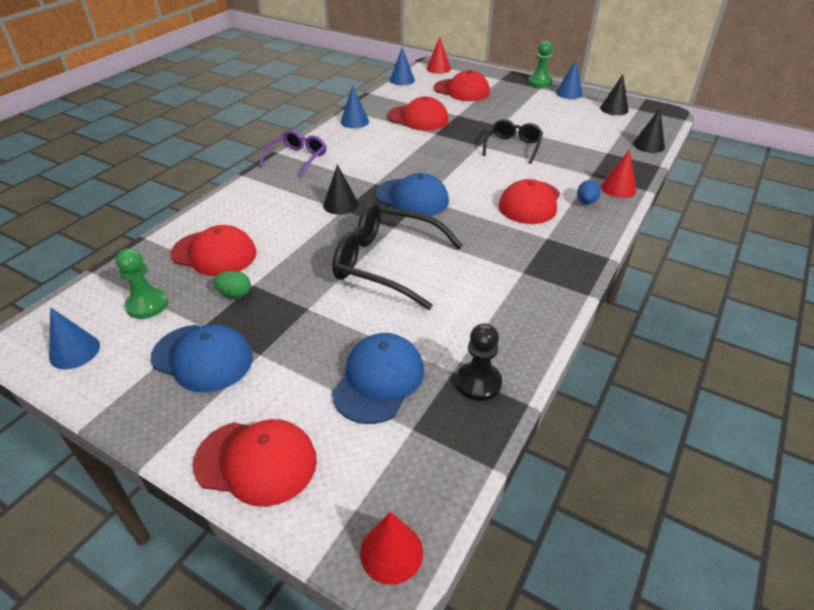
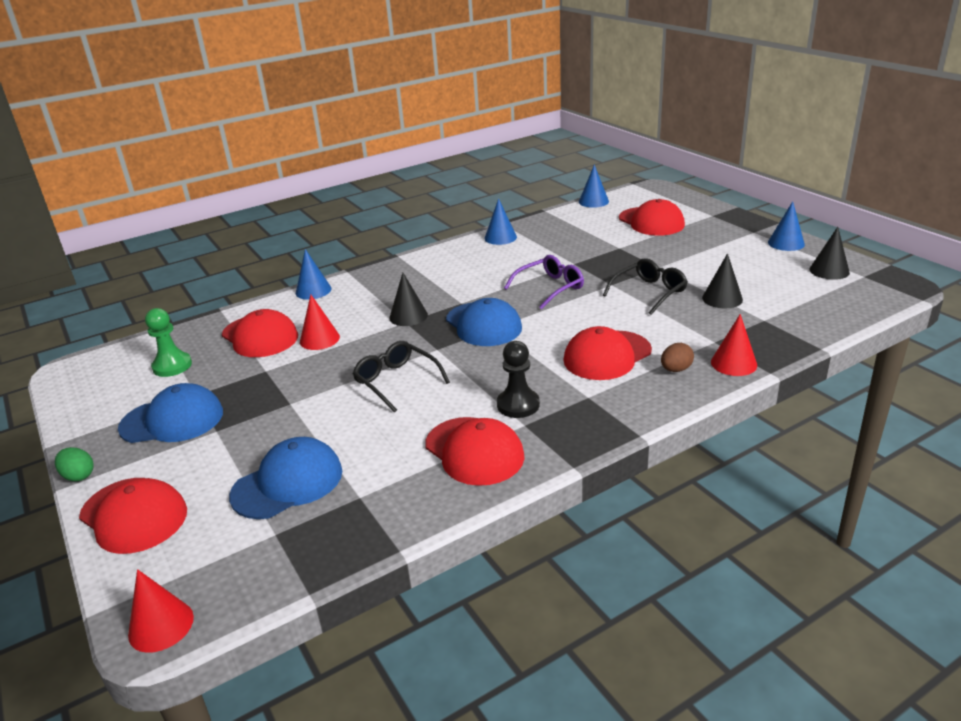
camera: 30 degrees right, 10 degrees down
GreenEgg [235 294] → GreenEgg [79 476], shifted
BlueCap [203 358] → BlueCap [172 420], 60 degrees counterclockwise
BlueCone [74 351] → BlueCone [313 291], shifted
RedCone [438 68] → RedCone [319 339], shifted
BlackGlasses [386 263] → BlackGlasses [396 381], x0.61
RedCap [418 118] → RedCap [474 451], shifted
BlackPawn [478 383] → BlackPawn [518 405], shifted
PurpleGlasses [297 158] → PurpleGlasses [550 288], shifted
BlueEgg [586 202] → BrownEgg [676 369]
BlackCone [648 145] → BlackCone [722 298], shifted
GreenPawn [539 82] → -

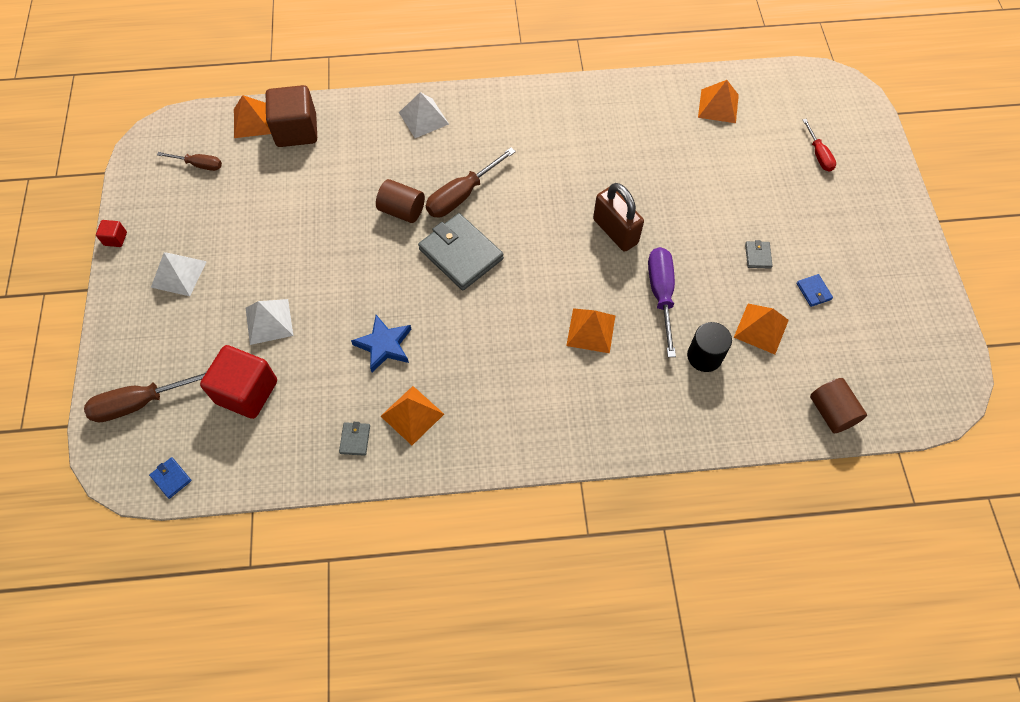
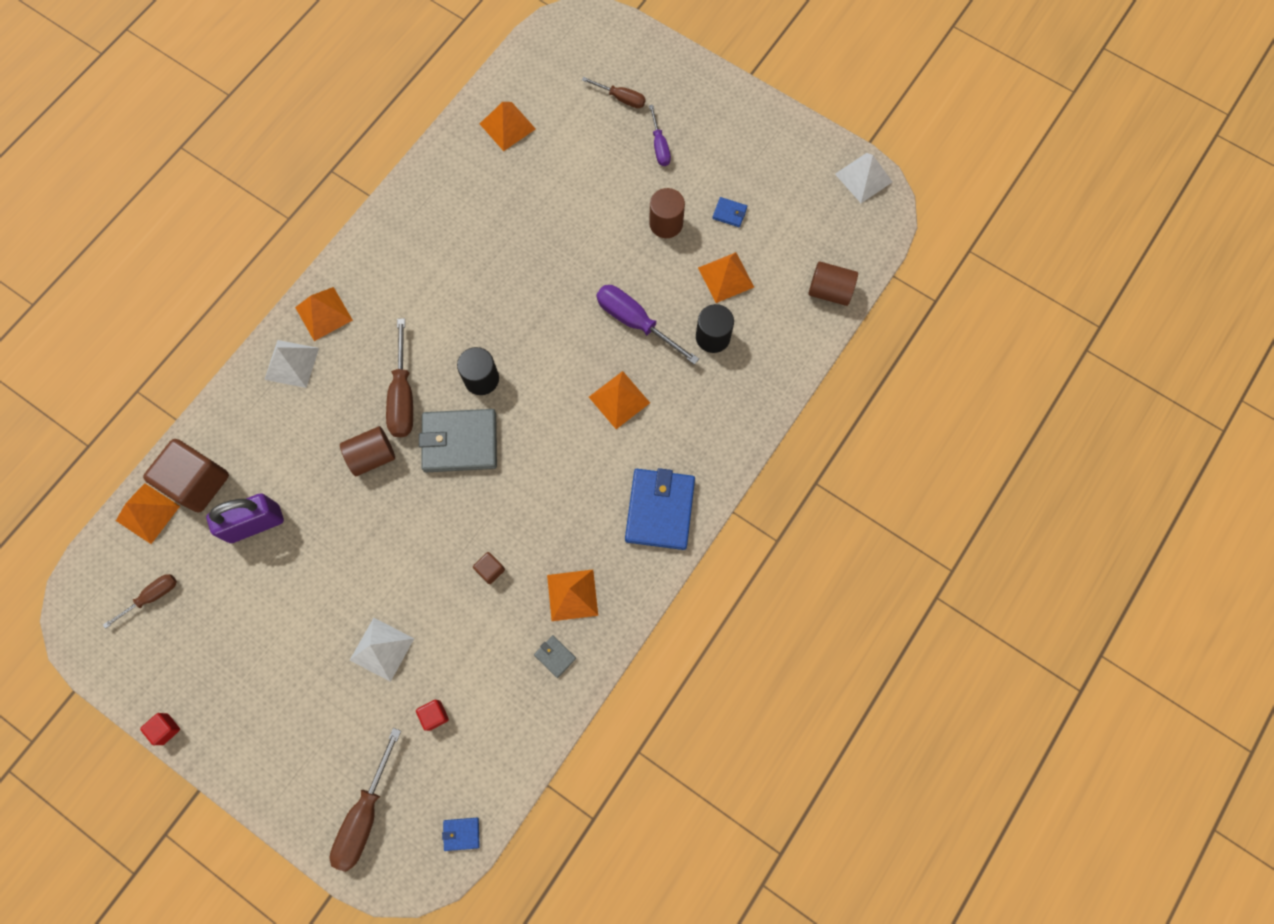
camera: 50 degrees left, 10 degrees up
- → PurplePadlock [255 523]
- → OrangePyramid [323 313]
RedCube [247 392] → RedCube [434 715], x0.44
- → BlackCylinder [481 379]
BlueStar [384 345] → BrownCube [490 570]
RedScrewdriver [818 155] → BrownScrewdriver [621 98]
- → BlueWallet [660 510]
- → PurpleScrewdriver [659 146]
GreyWallet [758 256] → BrownCylinder [666 223]
WhitePyramid [178 274] → WhitePyramid [863 178], shifted
BrownPadlock [615 231] → -

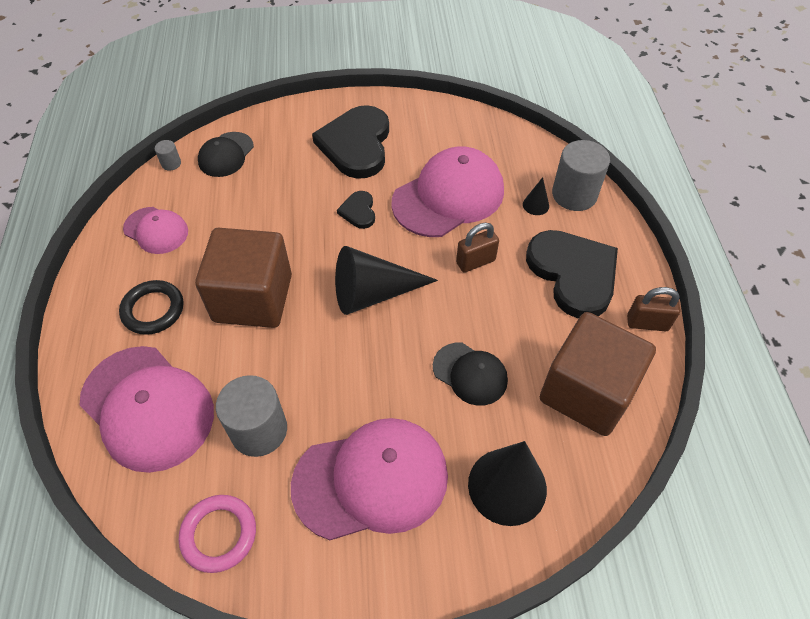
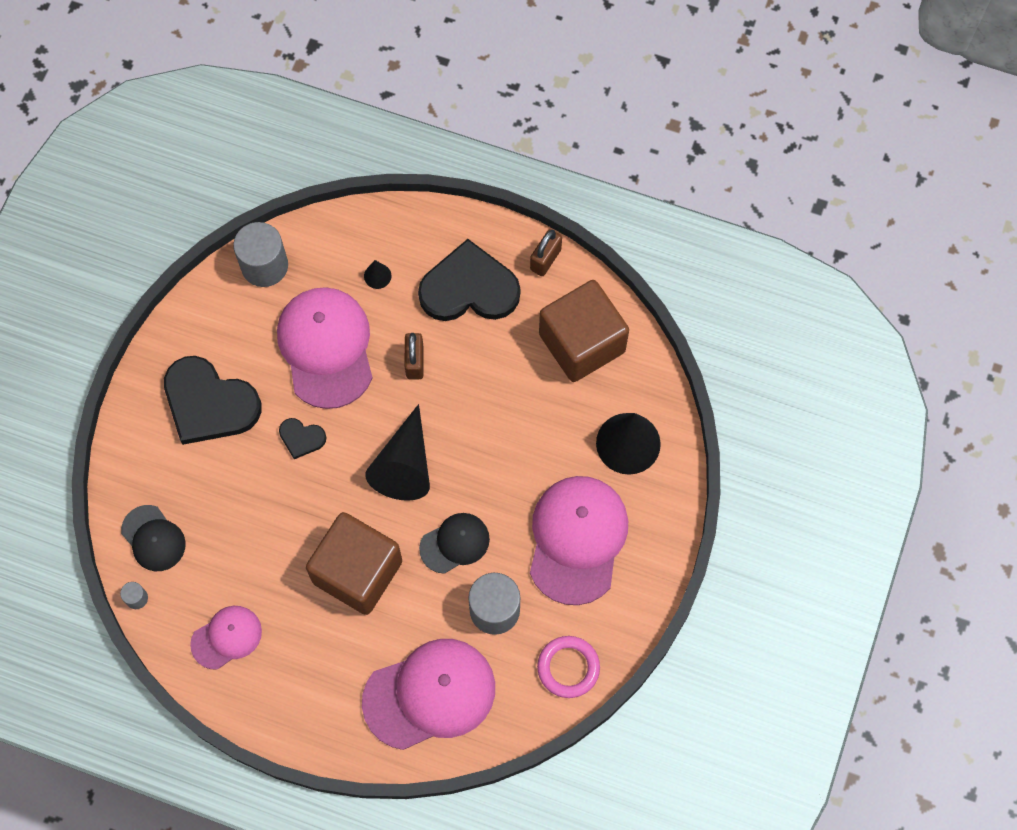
camera: 65 degrees left, 15 degrees up
GreyCylinder [574 194] → GreyCylinder [264 265], shifted
BlackCap [470 374] → BlackCap [455 543], shifted
BlackRing [153 310] → -

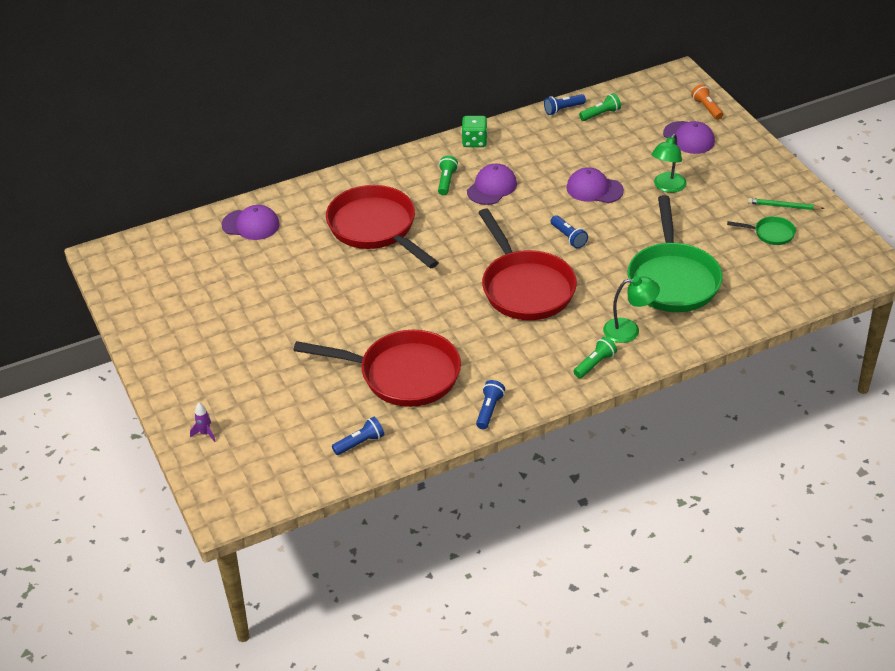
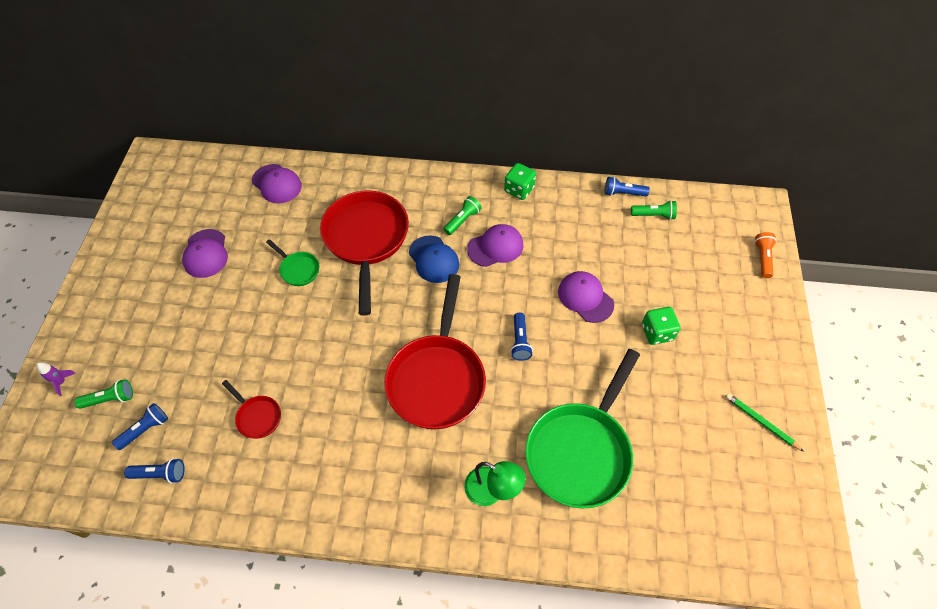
camera: 30 degrees right, 15 degrees up
GreenFlashlight [595 364] → GreenFlashlight [110 399], shifted
BlueFlashlight [489 410] → BlueFlashlight [145 429], shifted
PurpleCap [689 138] → PurpleCap [206 253], shifted
RedPan [403 374] → RedPan [257 416], x0.44
GreenPan [771 234] → GreenPan [298 269], shifted
- → BlueCap [433 259]
GreenLamp [667 187] → GreenDice [657 332]

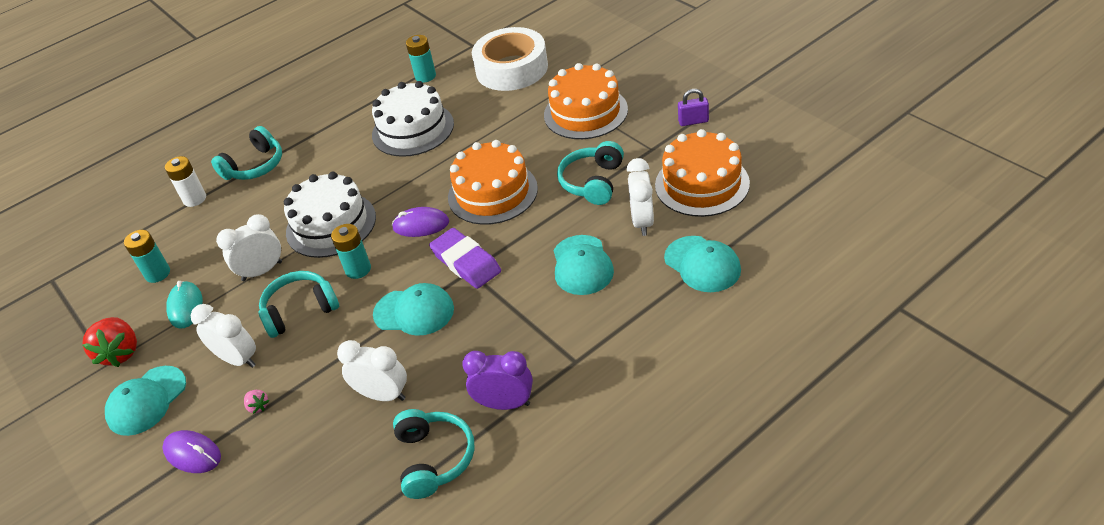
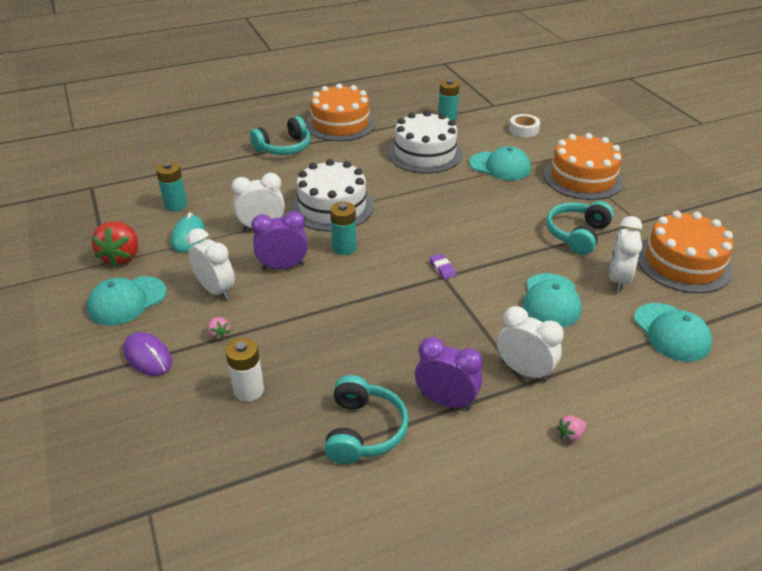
camera: 10 degrees right, 5 degrees down
WhiteBattery [194 199] → WhiteBattery [249 390], shifted
TurquoiseHeadphones [300 310] → PurpleClock [283 266]
OrangeCake [492 193] → OrangeCake [340 124], shifted
PurpleEraser [466 262] → PurpleEraser [442 268], x0.45
TurquoiseCap [414 312] → TurquoiseCap [500 166], shifted
WhiteClock [383 395] → WhiteClock [524 371], shifted
WhiteTape [512 68] → WhiteTape [523 130], x0.45
- → PinkStrawberry [570 435]
PurpleMouse [421 225] → -
PurplePadlock [693 121] → -

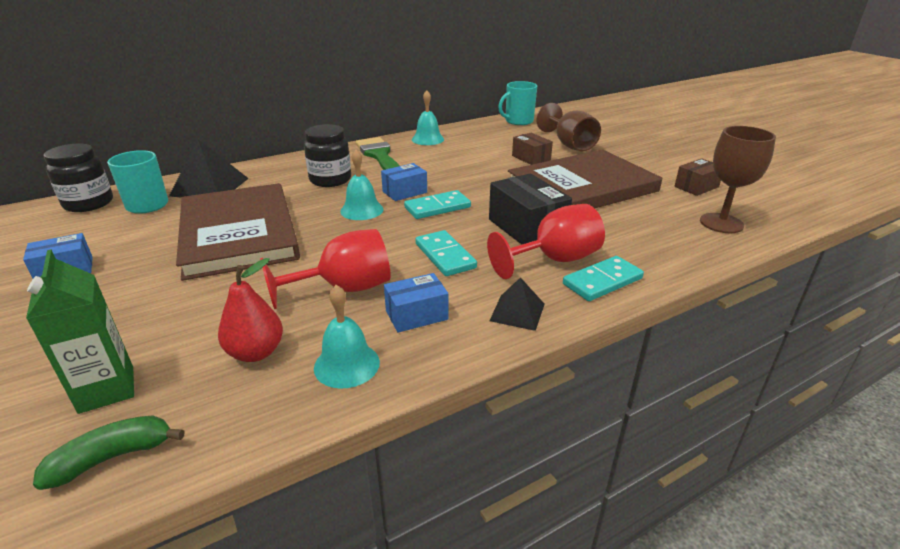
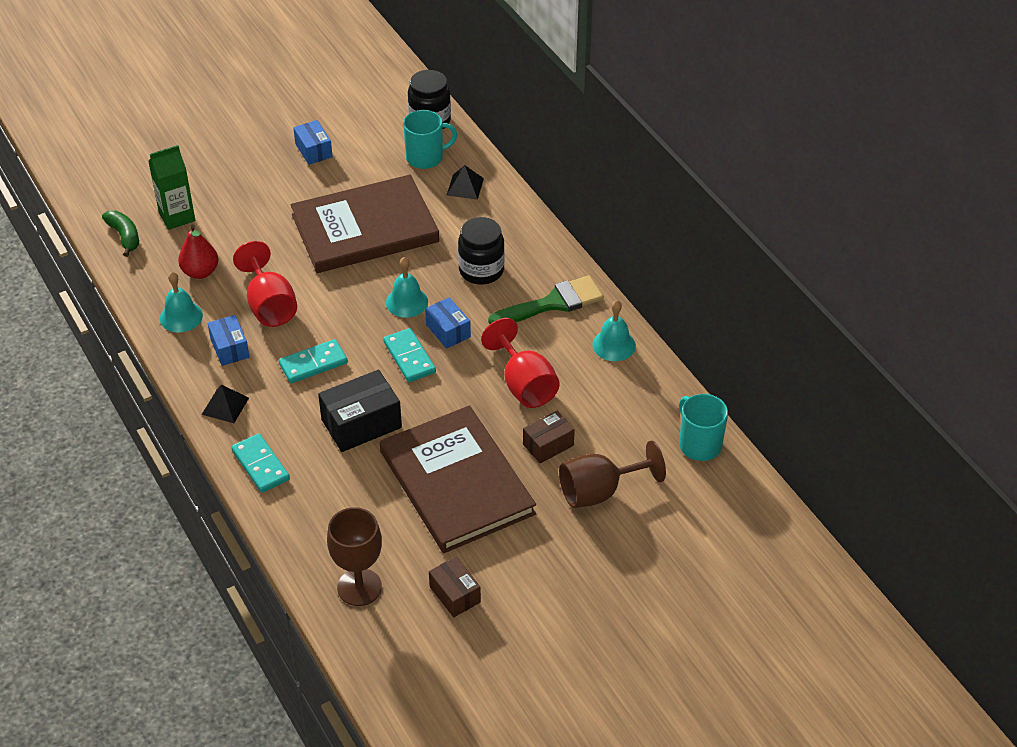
camera: 90 degrees right, 15 degrees up
BlackPyramid [209 187] → BlackPyramid [465 186], x0.58
RedGoblet [554 260] → RedGoblet [524 385], shifted

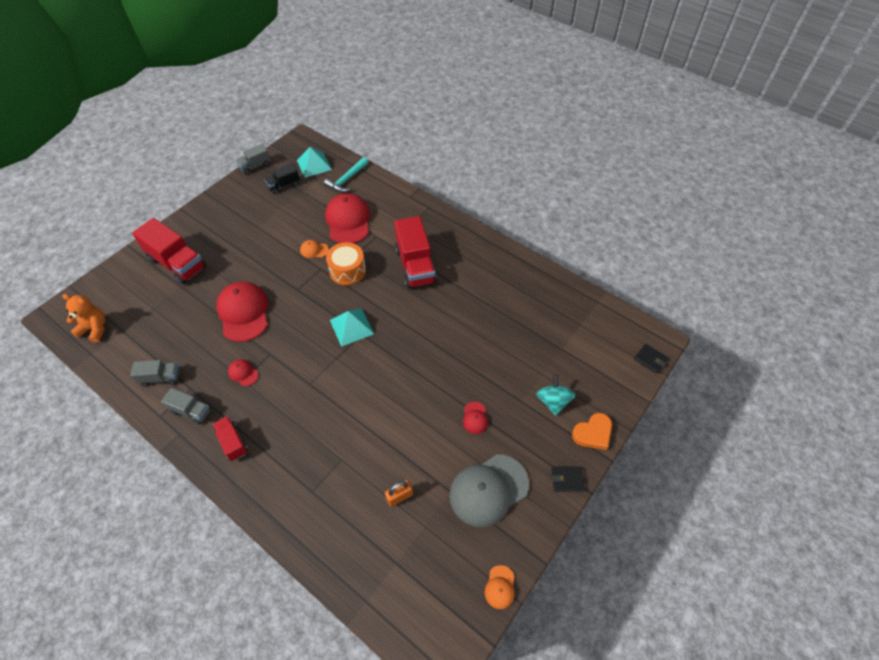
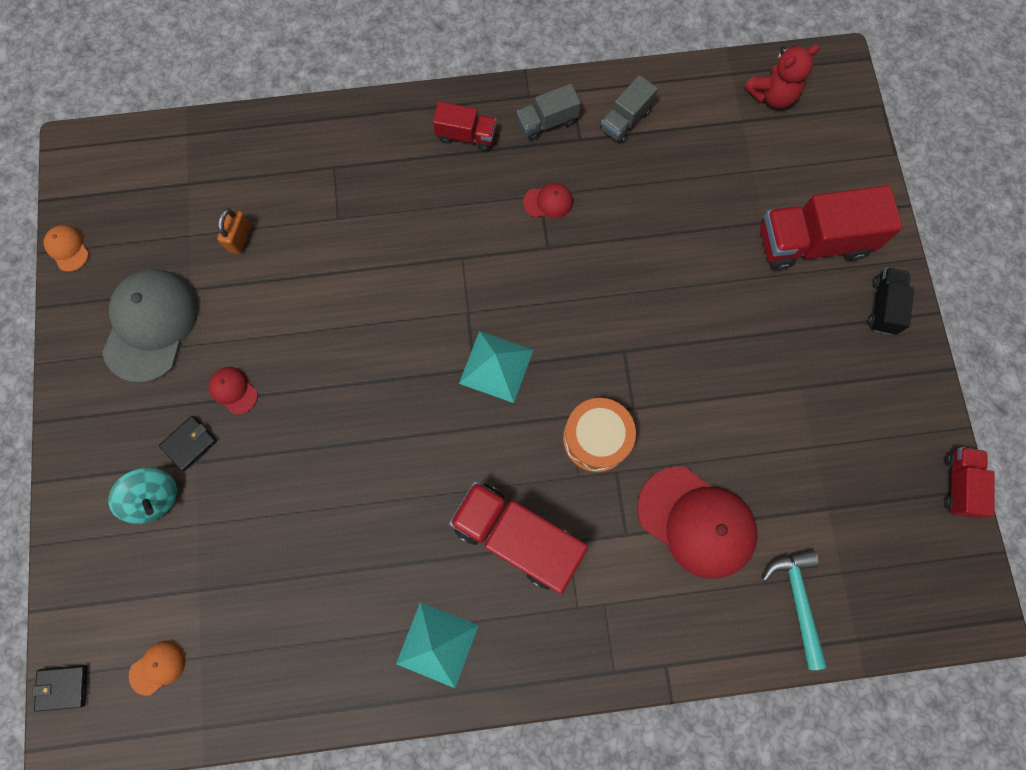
camera: 135 degrees right, 20 degrees up
OrangeCap [314 250] → OrangeCap [158 667], shifted
BlackWallet [567 480] → BlackWallet [189 443], shifted
TurquoisePyramid [314 165] → TurquoisePyramid [437 644], shifted
OrangeTeddyBear [95 329] → RedTeddyBear [772 95]
BlackTruck [284 185] → BlackTruck [883 306], shifted
GreyTruck [255 166] → RedTruck [959 484]
RedCap [243 312] → -
OrangeHeart [593 433] → -

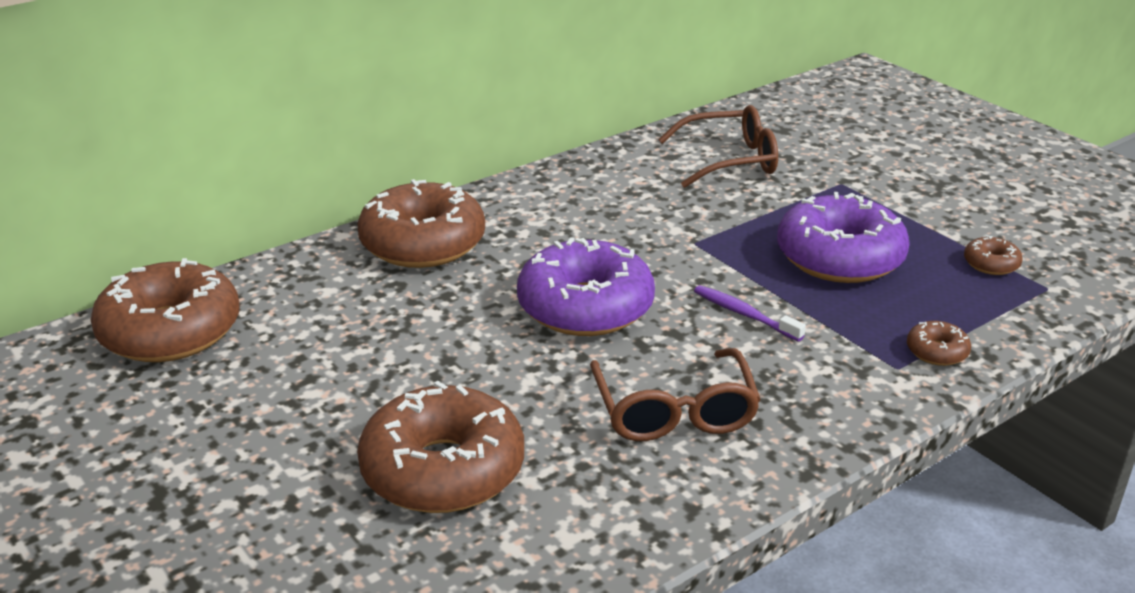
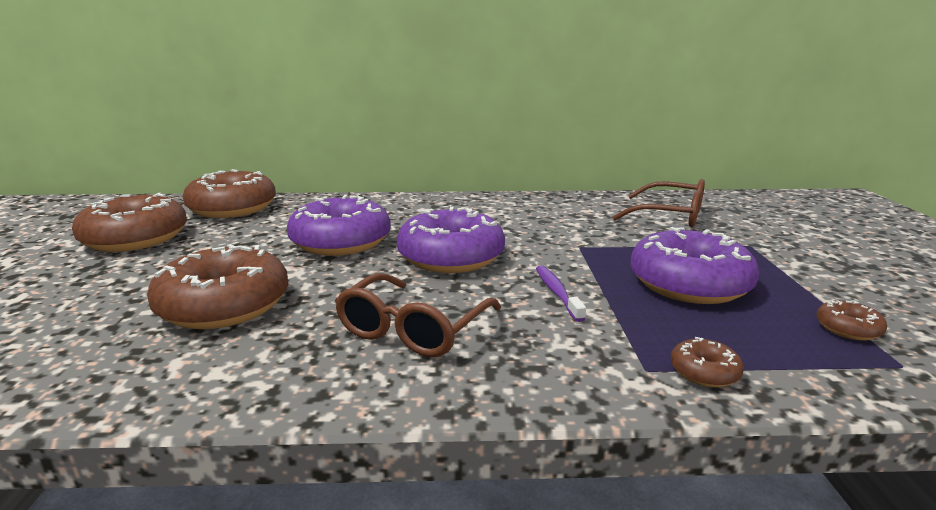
camera: 35 degrees right, 10 degrees down
BrownDonut [423 243] → BrownDonut [135 238], shifted
- → PurpleDonut [341 242]

